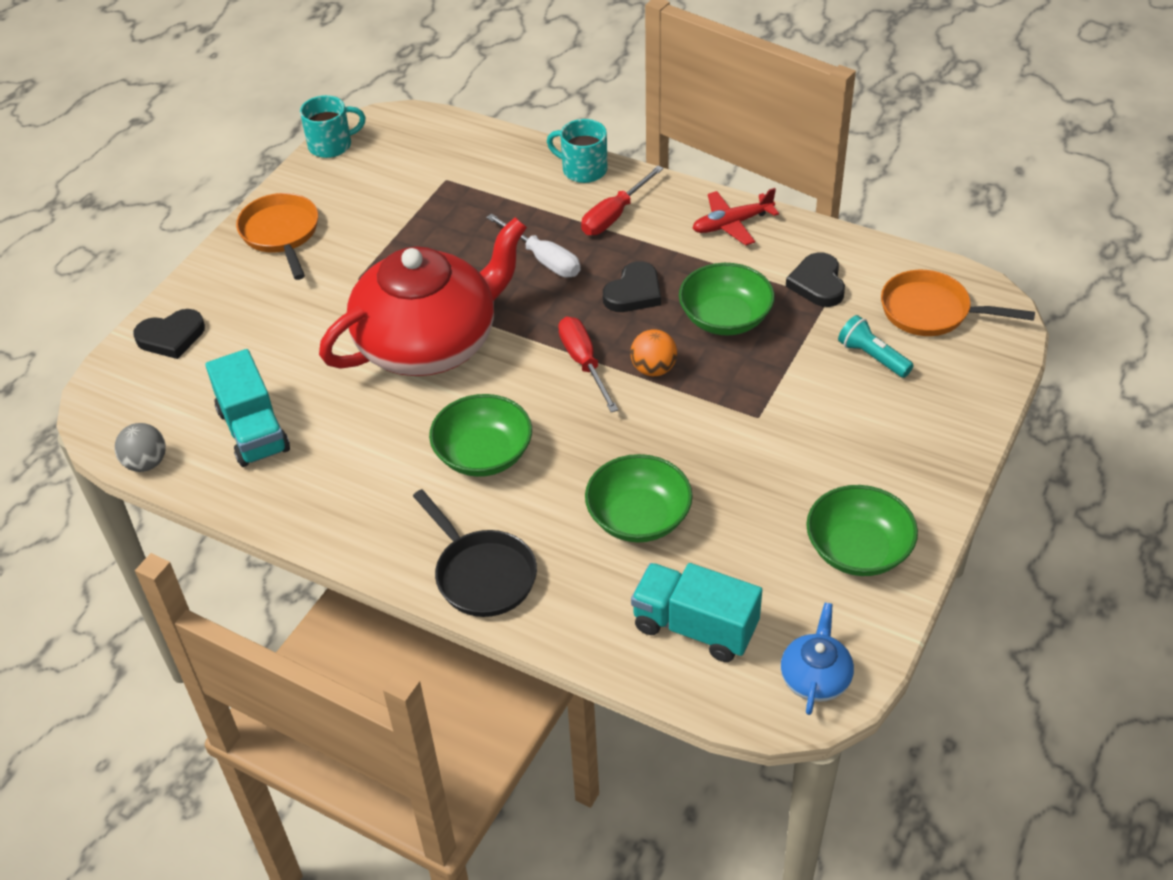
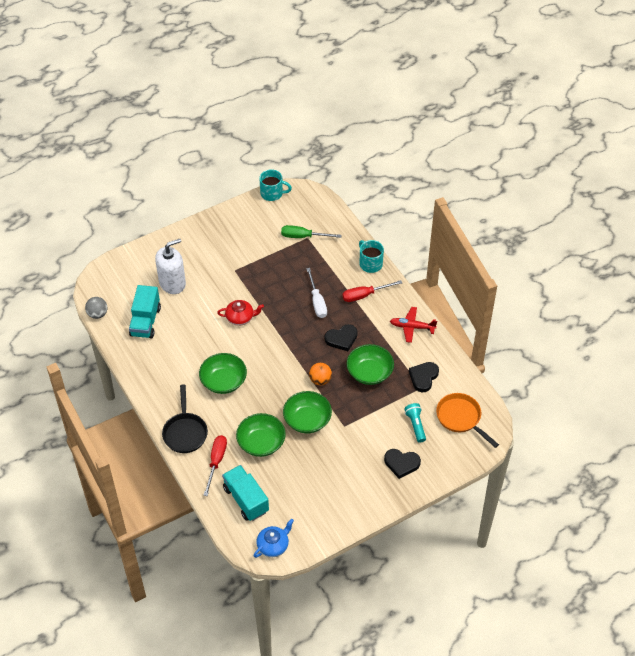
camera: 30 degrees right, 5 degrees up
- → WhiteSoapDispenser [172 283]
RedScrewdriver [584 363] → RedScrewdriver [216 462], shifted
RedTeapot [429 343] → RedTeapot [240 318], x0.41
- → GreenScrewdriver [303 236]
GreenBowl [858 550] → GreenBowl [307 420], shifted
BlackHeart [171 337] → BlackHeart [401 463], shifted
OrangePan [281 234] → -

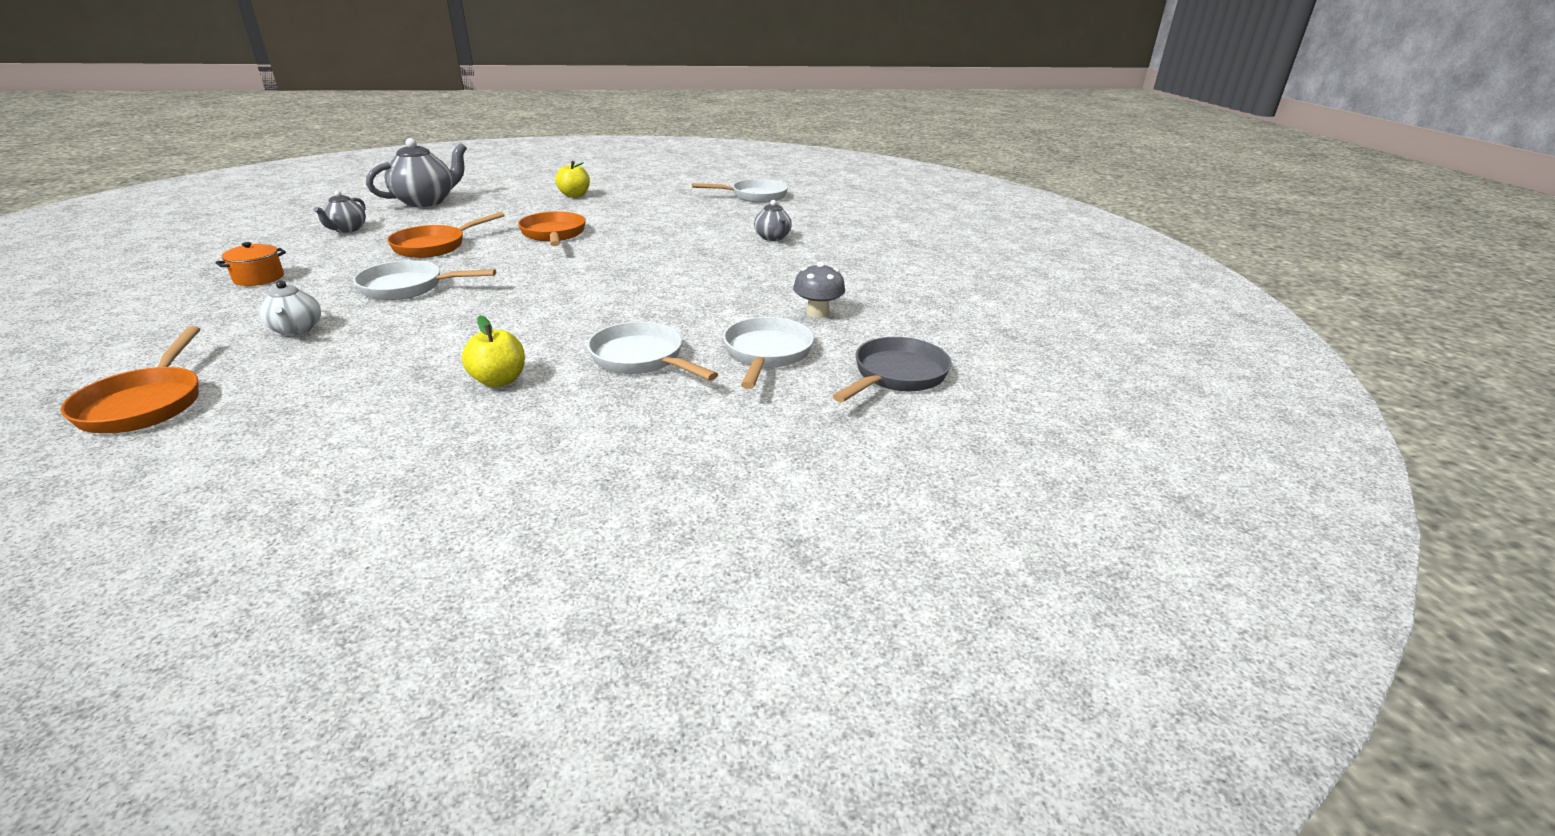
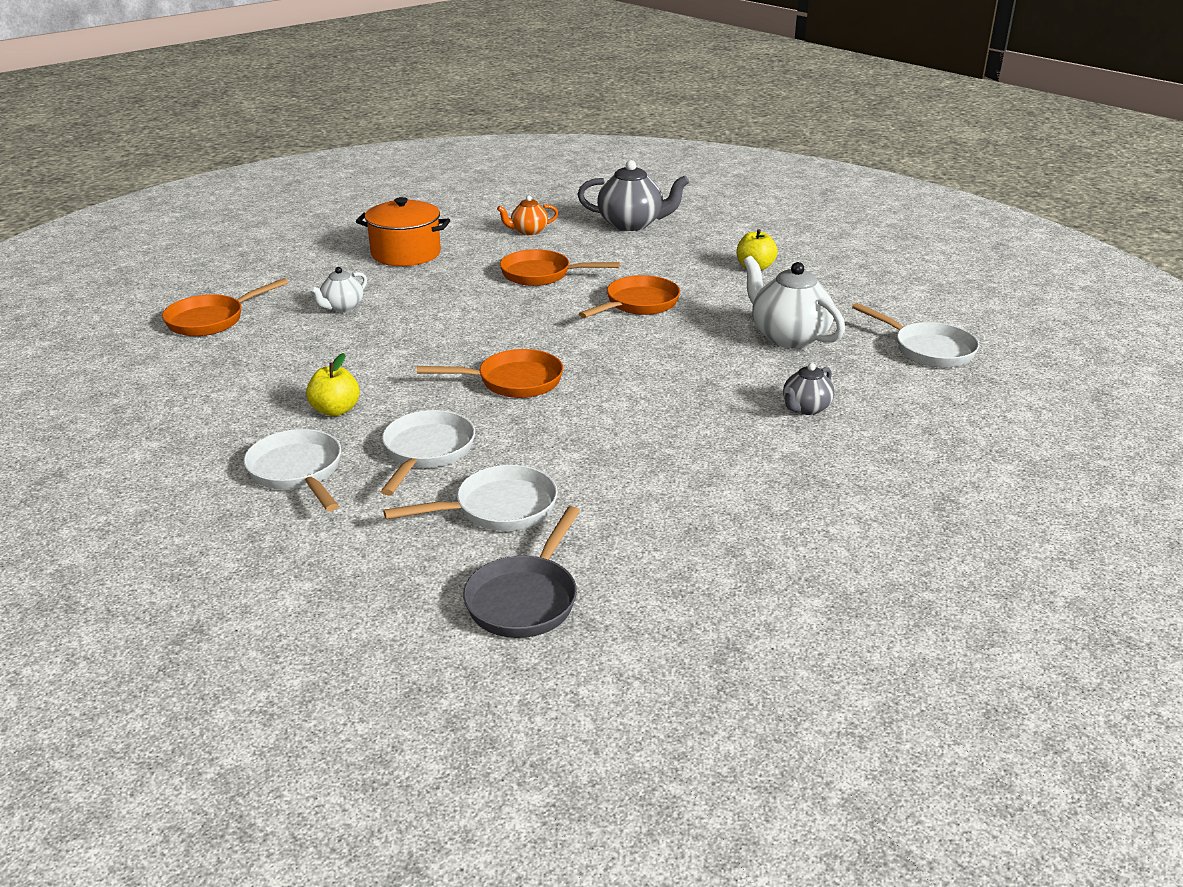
camera: 60 degrees right, 0 degrees up
WhitePan [408 287] → WhitePan [298 472], shifted
OrangePot [259 278] → OrangePot [406 254], x1.82
- → OrangePan [513 381]
GreyPan [896 376] → GreyPan [525 599], 105 degrees clockwise
GreyTeapot [347 229] → OrangeTeapot [528 231]
- → WhiteTeapot [788 336]
GreyMushroom [817 313] → -

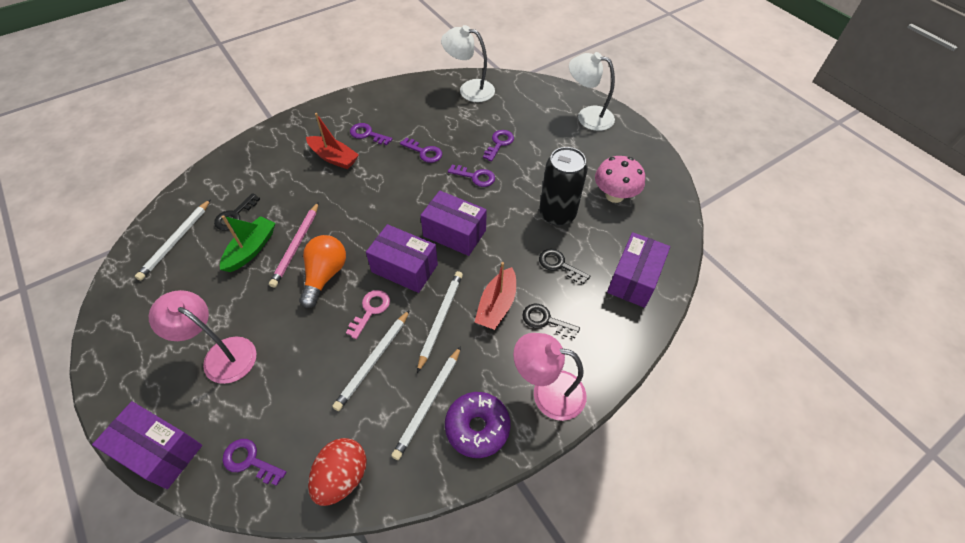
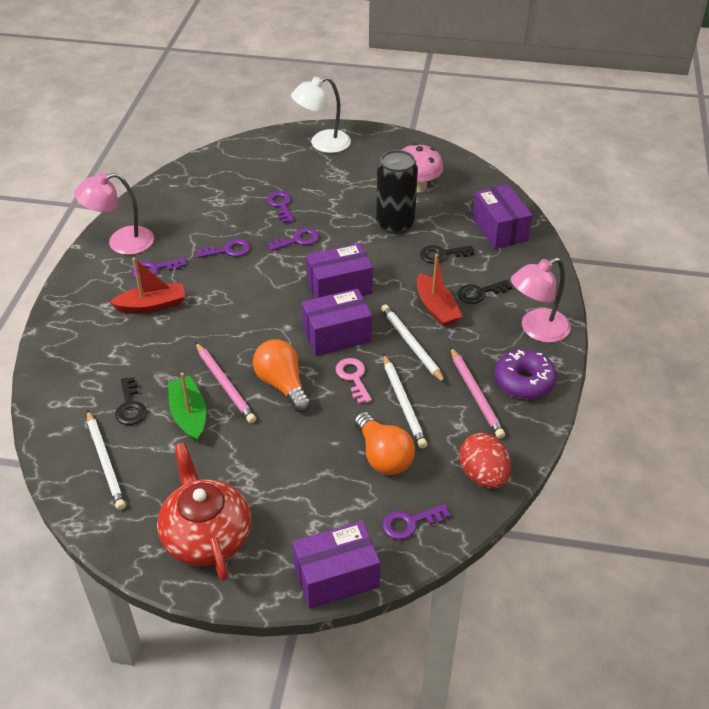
camera: 45 degrees left, 10 degrees down
PinkLamp [221 354] → PinkLamp [121 243], shifted
- → RedTeapot [206 536]
- → OrangeLightBulb [383 456]
WhitePencil [429 403] → PinkPencil [476 394]
WhiteLamp [469 89] → -

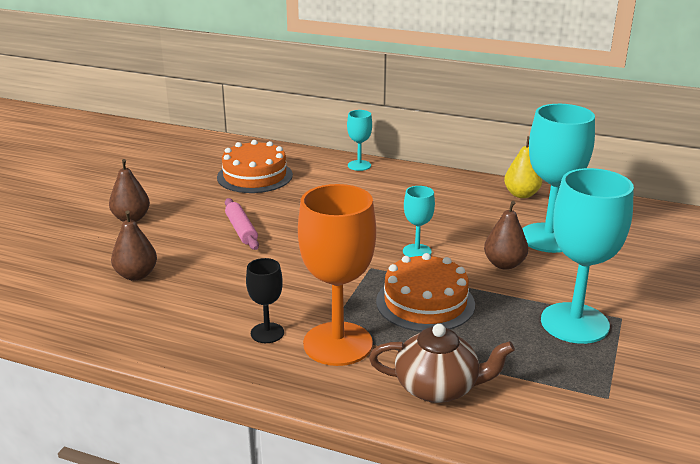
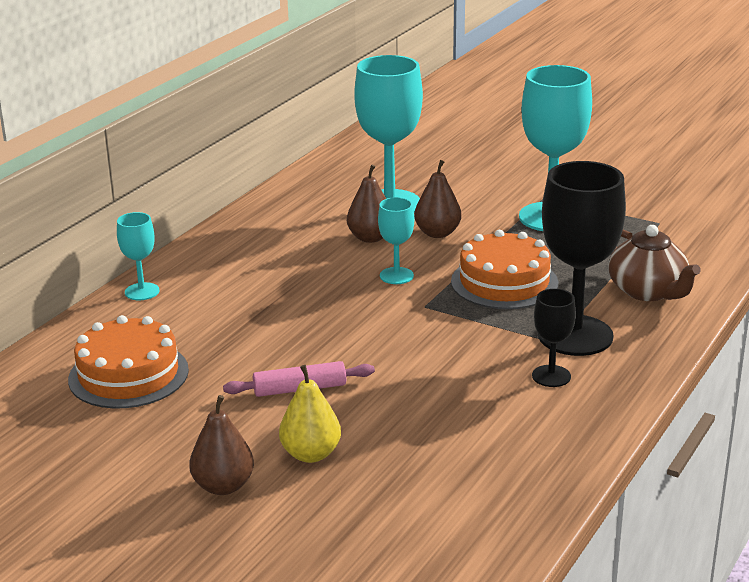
camera: 80 degrees left, 0 degrees up
YellowPear [521 194] → YellowPear [311 454], shifted
BrownPear [136 275] → BrownPear [370 238], shifted
OrangeGoblet [338 344] → BlackGoblet [575 335]
BrownTeapot [438 387] → BrownTeapot [648 291], 135 degrees clockwise

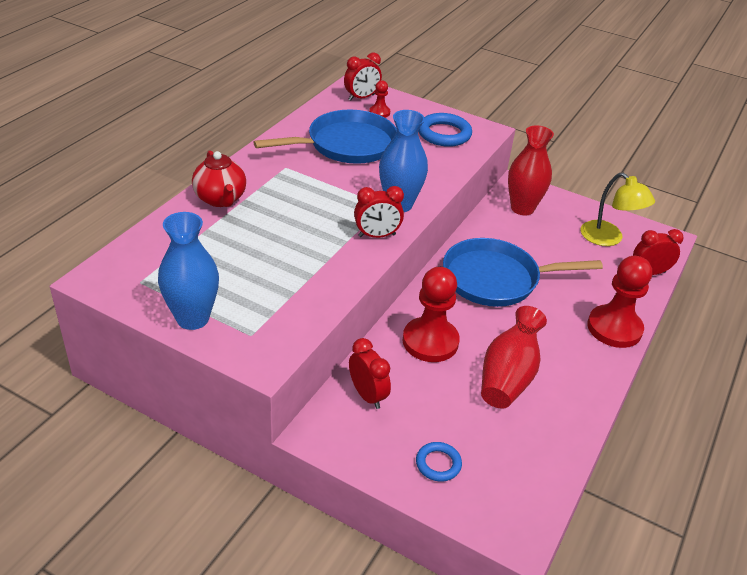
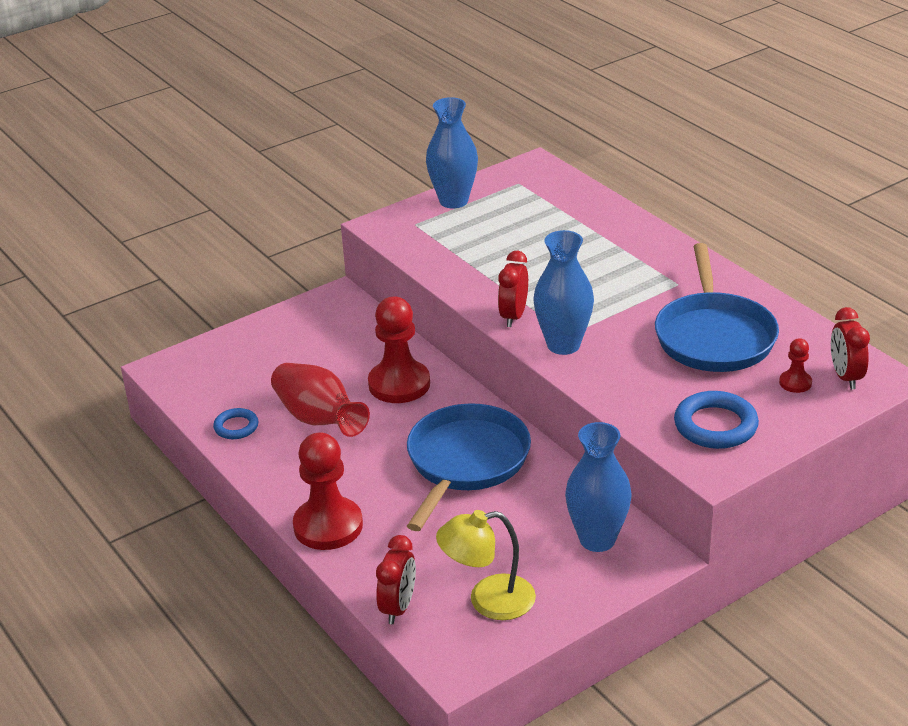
camera: 120 degrees right, 5 degrees down
BlueRing [438 464] → BlueRing [236 427], shifted
RedVase [522 208] → BlueVase [597 539]
RedTeapot [220 199] → -
RedClock [367 395] → -

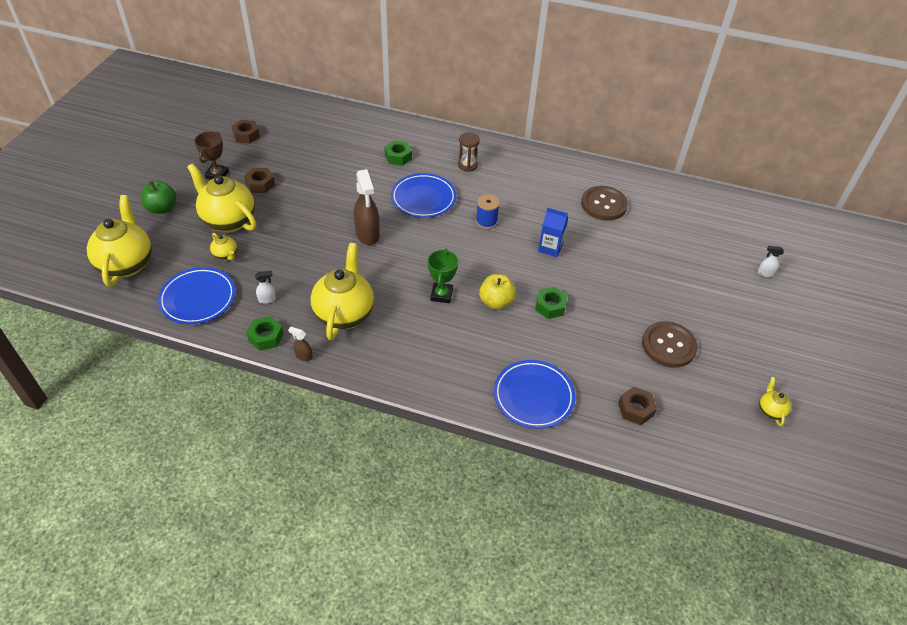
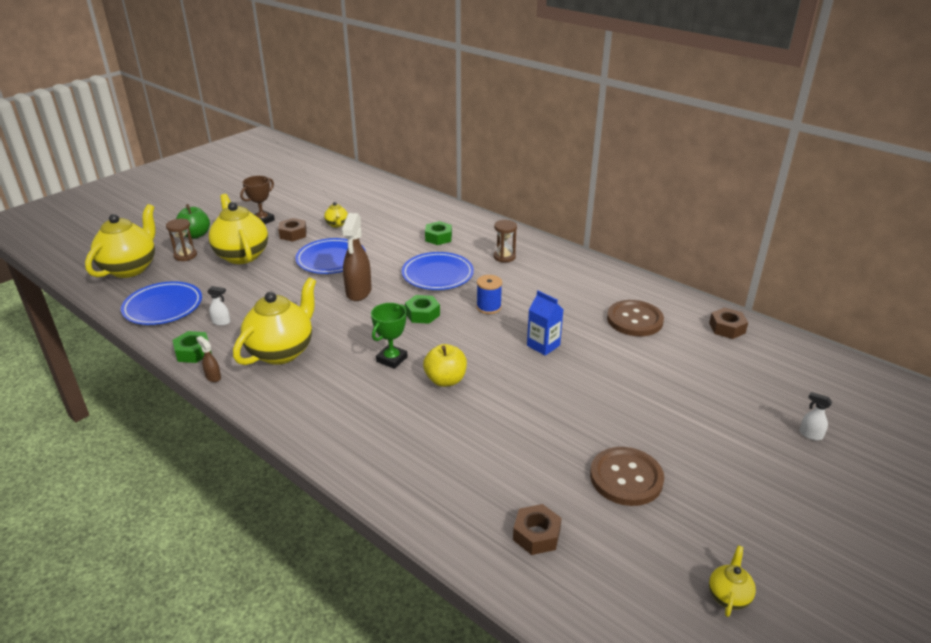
camera: 25 degrees right, 15 degrees down
- → BrownHourglass [185 255]
BluePlate [533 396] → BluePlate [331 260], shifted
YellowTeapot [226 255] → YellowTeapot [337 224], shifted
GreenNut [550 306] → GreenNut [422 314], shifted
BrownNut [246 135] → BrownNut [727 328], shifted

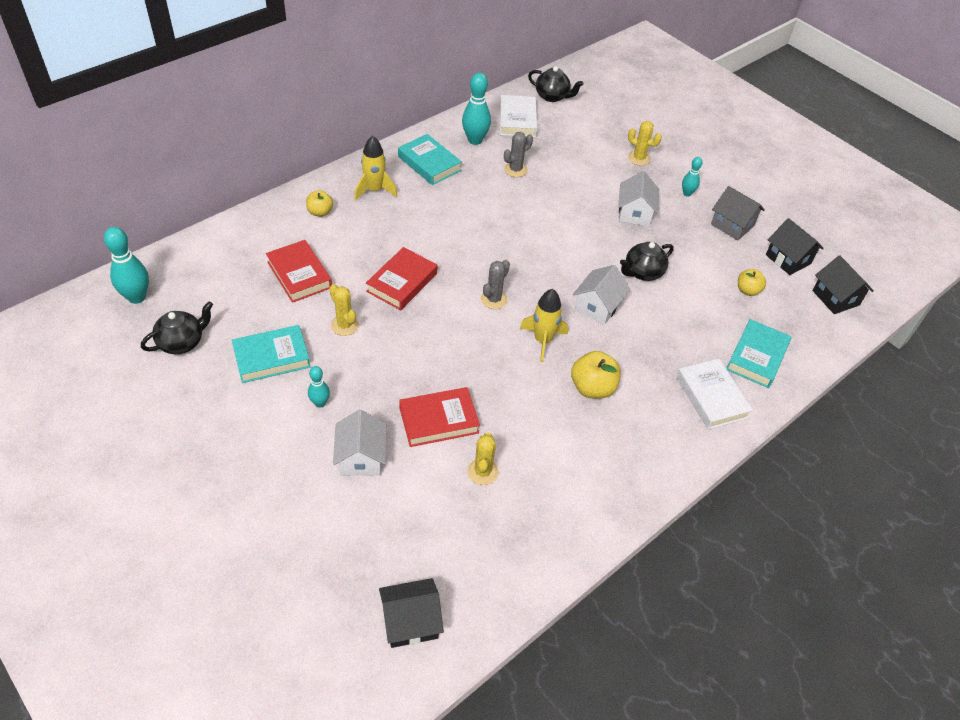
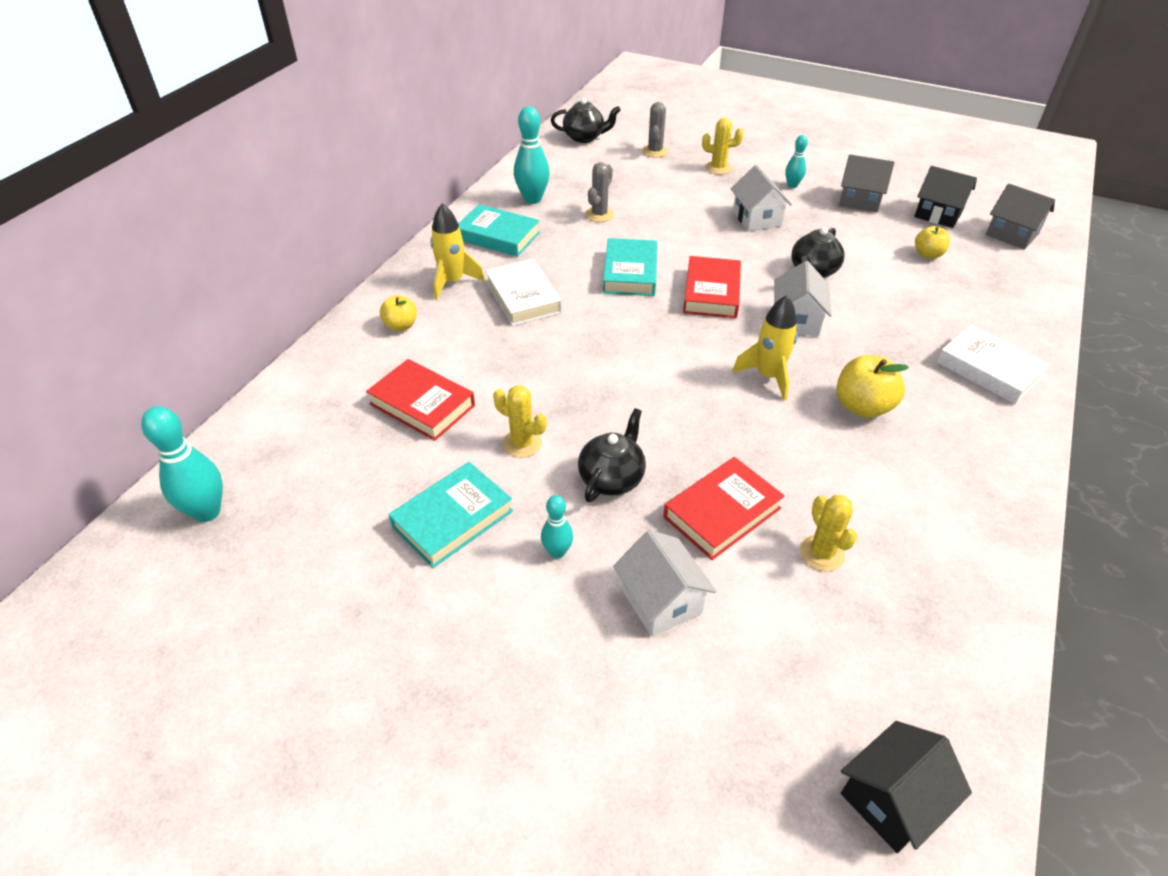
camera: 20 degrees left, 5 degrees down
WhiteBook [517 120] → WhiteBook [523 297], shifted
BlackTeapot [182 342] → BlackTeapot [612 478], shifted
TurquoiseBook [757 357] → TurquoiseBook [630 273], shifted
GreyCactus [494 299] → GreyCactus [655 151], shifted
RedBook [402 282] → RedBook [711 292], shifted
BlackHouse [835 298] → GreyHouse [1011 234]

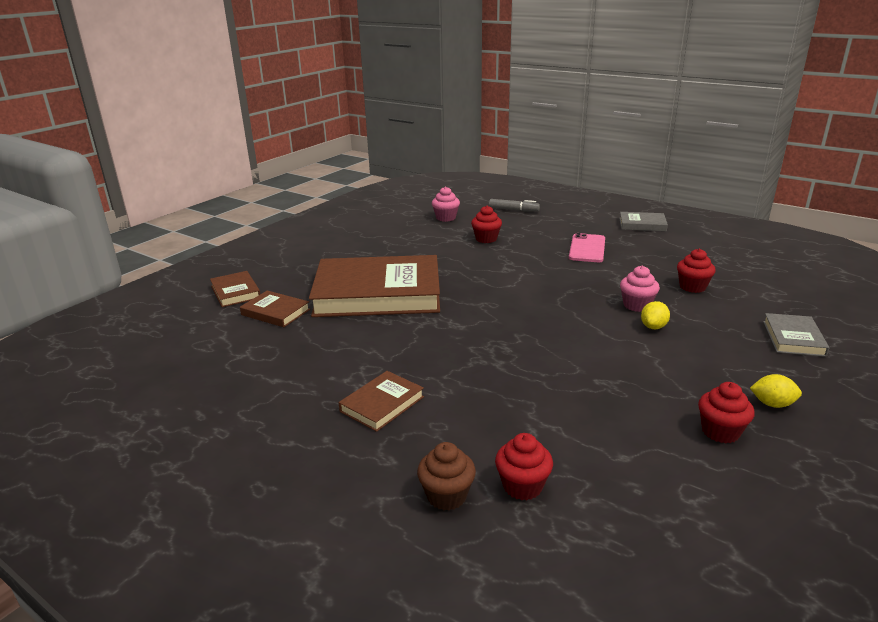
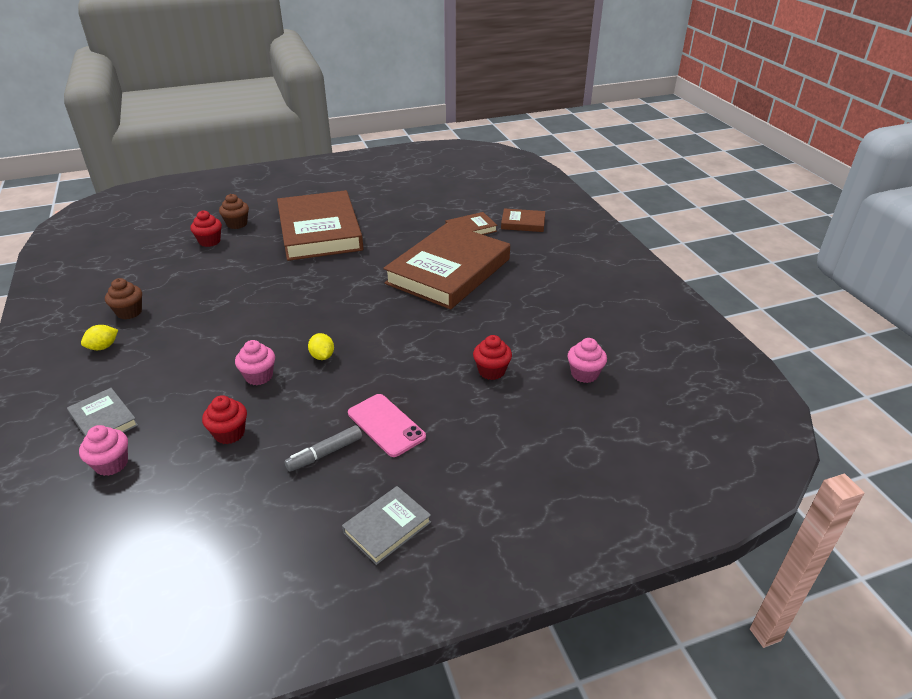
camera: 125 degrees right, 10 degrees up
- → PinkCupcake [111 464]
RedCupcake [720 432] → BrownCupcake [129 312]
BrownBook [382 404] → BrownBook [319 231], x2.31
GreyMarker [513 210] → GreyMarker [325 453], shifted
YellowLemon [653 327] → YellowLemon [322 356], shifted

